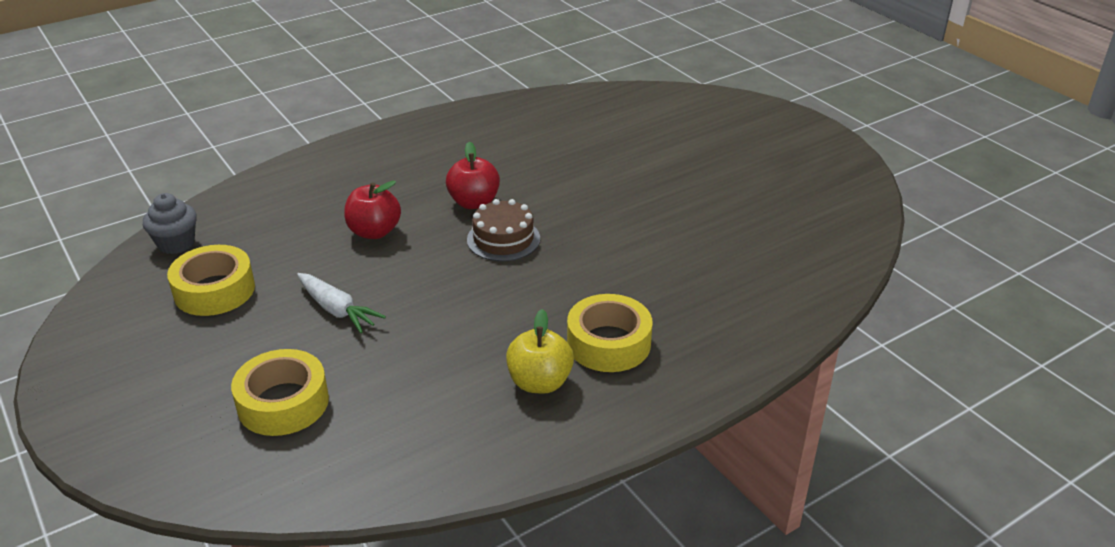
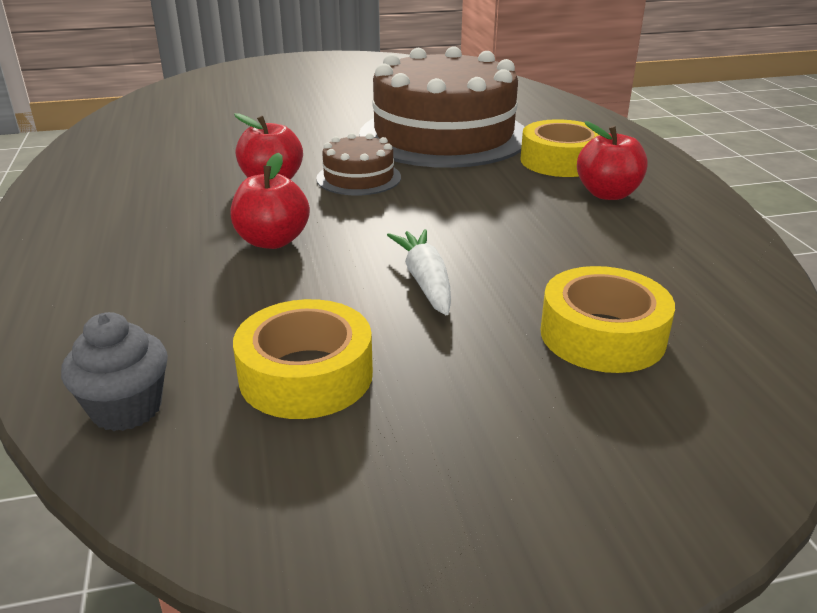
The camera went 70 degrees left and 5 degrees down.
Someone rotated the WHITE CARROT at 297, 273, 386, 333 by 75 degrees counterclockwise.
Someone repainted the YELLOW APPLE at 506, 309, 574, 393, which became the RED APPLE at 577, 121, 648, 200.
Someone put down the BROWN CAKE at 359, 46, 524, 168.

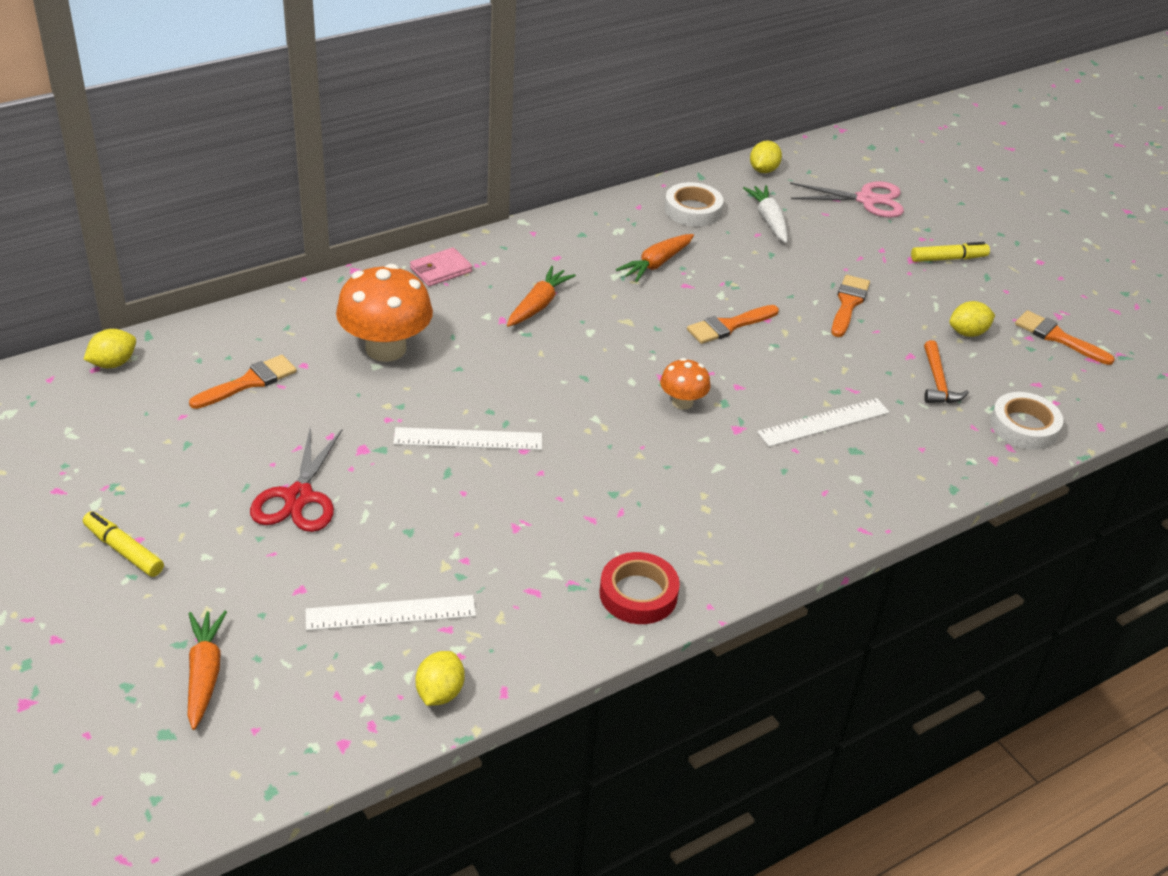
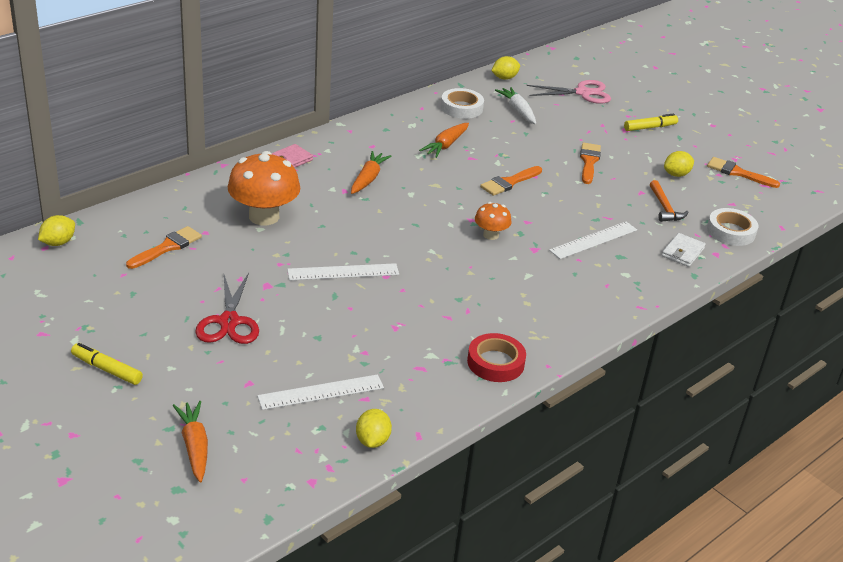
The camera went 10 degrees left and 5 degrees down.
Someone rotated the YELLOW LEMON at 750, 141, 782, 173 by 45 degrees clockwise.
Someone put down the WHITE WALLET at 662, 233, 706, 267.

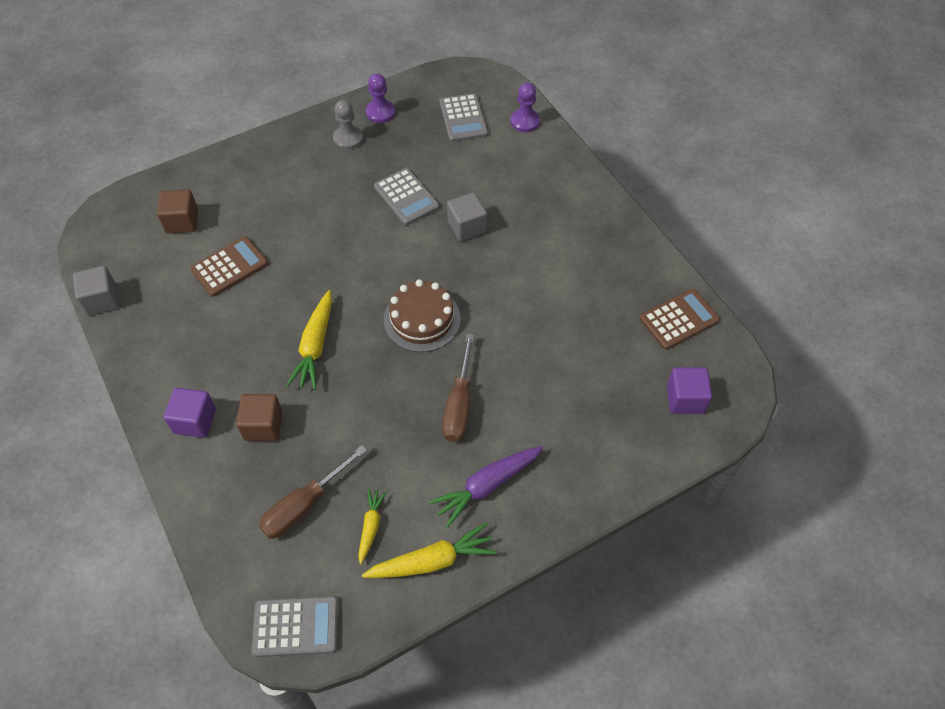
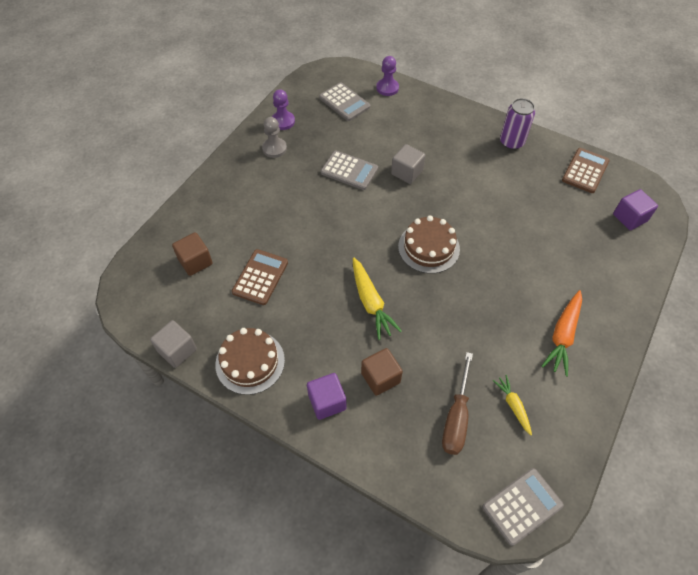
The camera went 30 degrees left and 0 degrees up.
Someone took away the YELLOW CARROT at 362, 523, 497, 578.
Someone repainted the PURPLE CARROT at 429, 446, 543, 527, which became the ORANGE CARROT at 542, 290, 582, 377.
Someone took away the BROWN SCREWDRIVER at 442, 334, 474, 442.
Someone put down the BROWN CAKE at 215, 328, 285, 395.
Someone put down the PURPLE CAN at 500, 98, 535, 150.

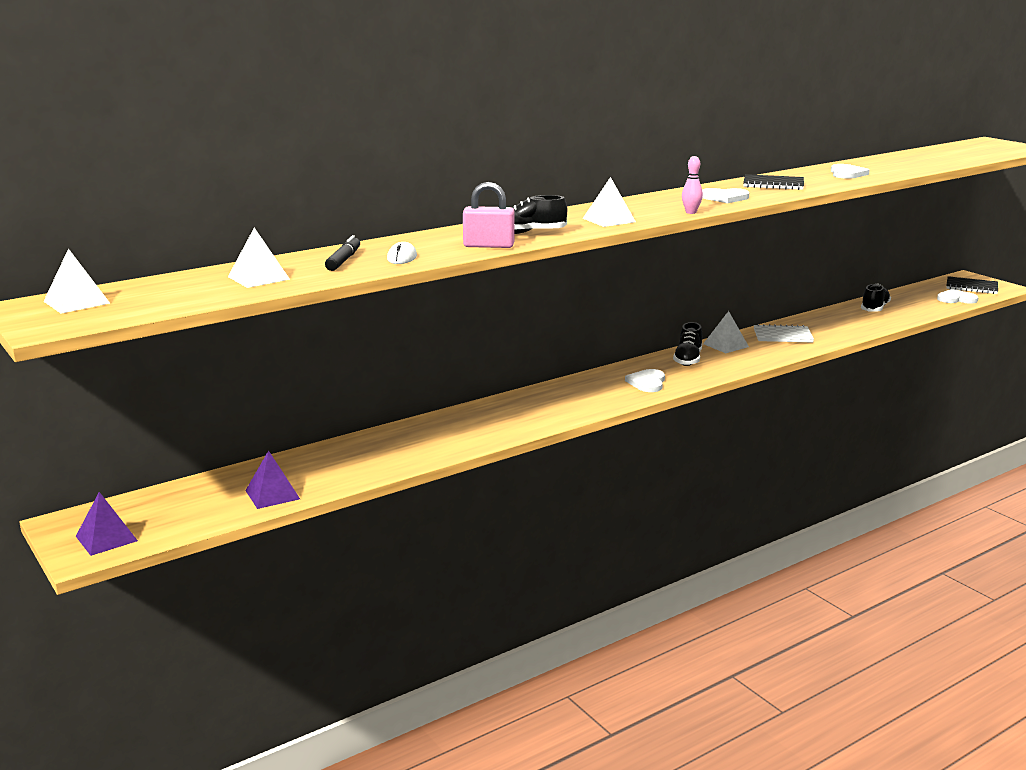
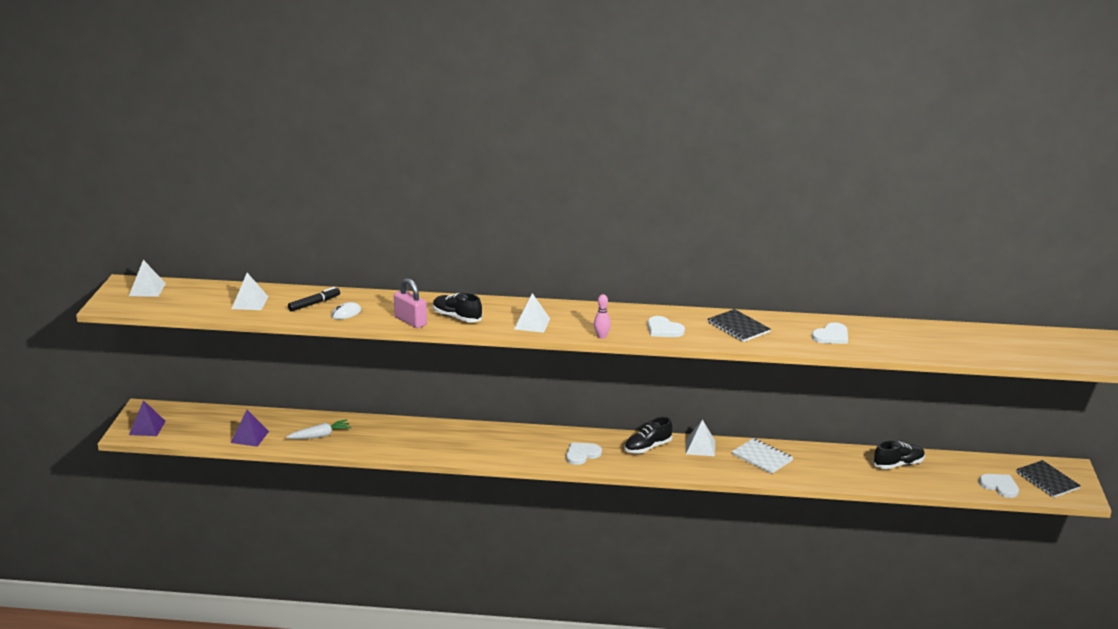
The camera went 40 degrees right and 5 degrees up.
Someone put down the WHITE CARROT at 286, 419, 352, 439.

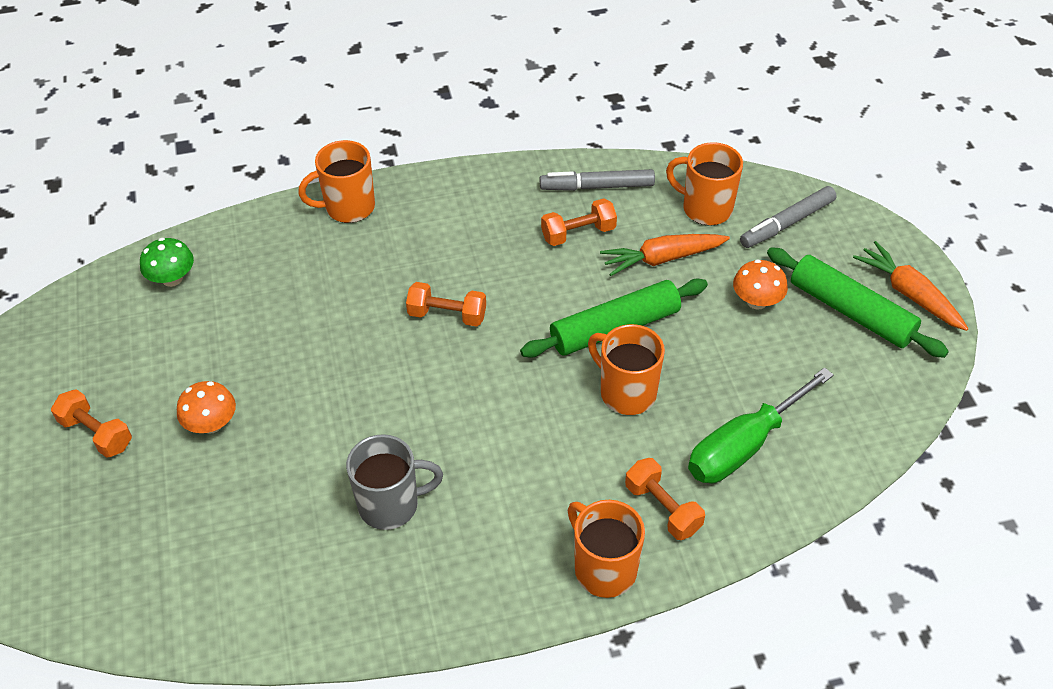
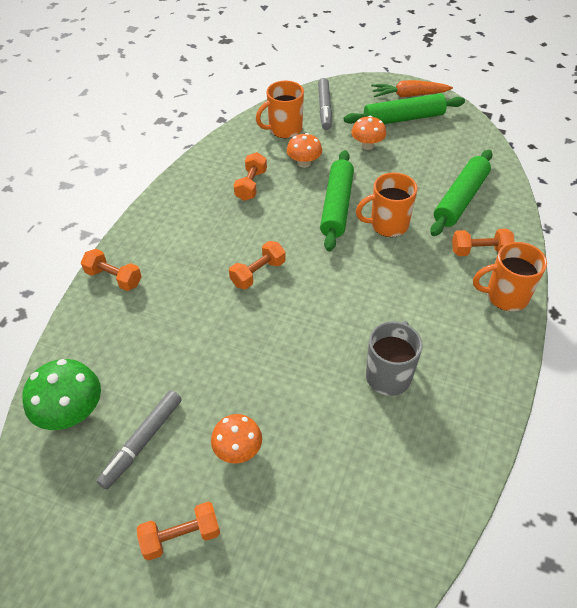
The camera went 55 degrees left and 0 degrees up.
Someone scaled the GREEN MUSHROOM at 140, 238, 194, 287 by 1.52.
Someone swapped the ORANGE MUG at 298, 140, 375, 223 for the ORANGE DUMBBELL at 81, 249, 142, 291.
Someone carried the GREY MARKER from 540, 169, 655, 191 to 96, 390, 182, 490.
Someone swapped the ORANGE CARROT at 600, 234, 730, 276 for the ORANGE MUSHROOM at 287, 133, 322, 168.
Someone swapped the GREEN SCREWDRIVER at 688, 367, 834, 484 for the GREEN ROLLING PIN at 430, 150, 493, 236.

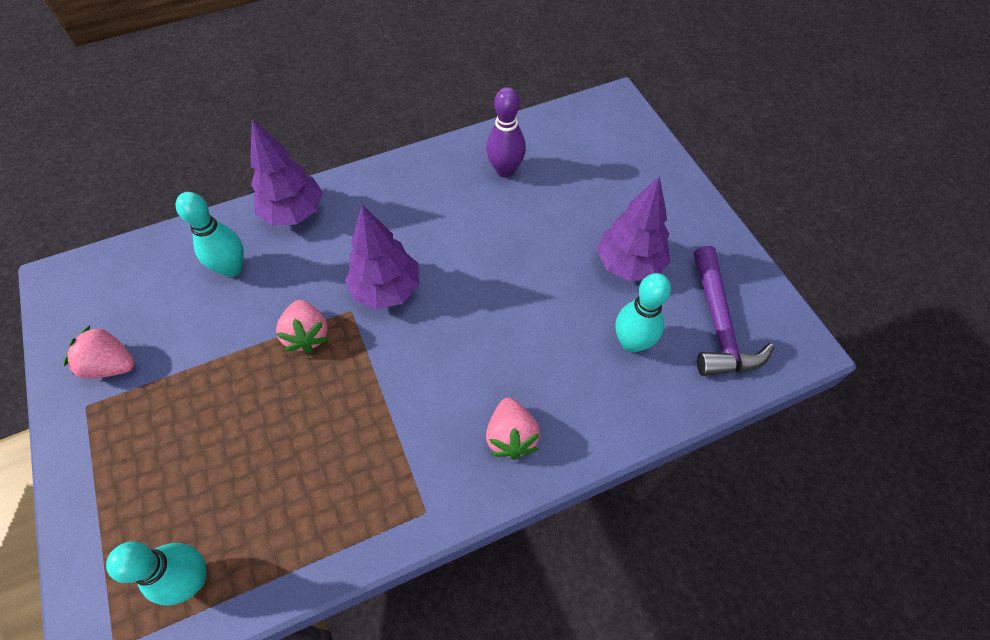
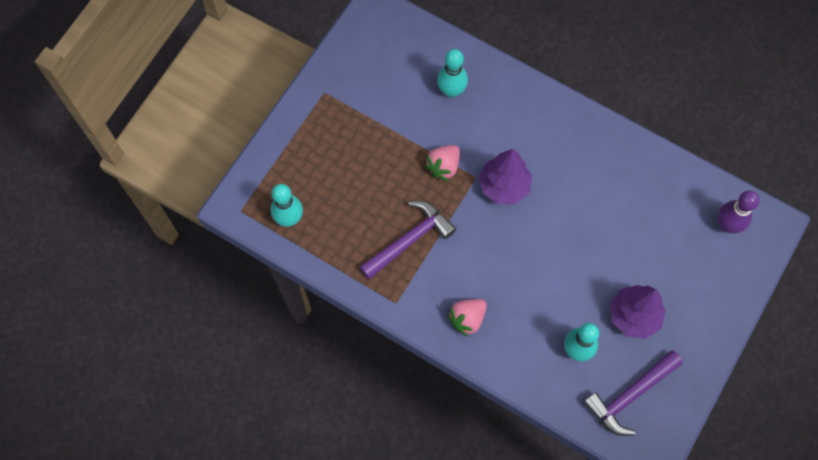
The camera went 55 degrees right and 10 degrees up.
Someone took away the PINK STRAWBERRY at 64, 326, 135, 379.
Someone took away the PURPLE TREE at 251, 119, 323, 226.
Someone carried the PURPLE BOWLING PIN from 486, 87, 526, 178 to 718, 191, 759, 233.
Someone put down the PURPLE HAMMER at 359, 201, 456, 279.

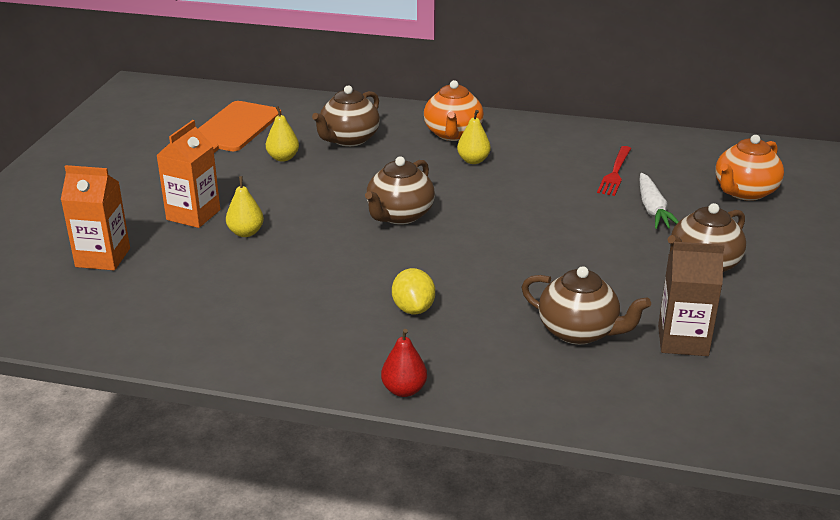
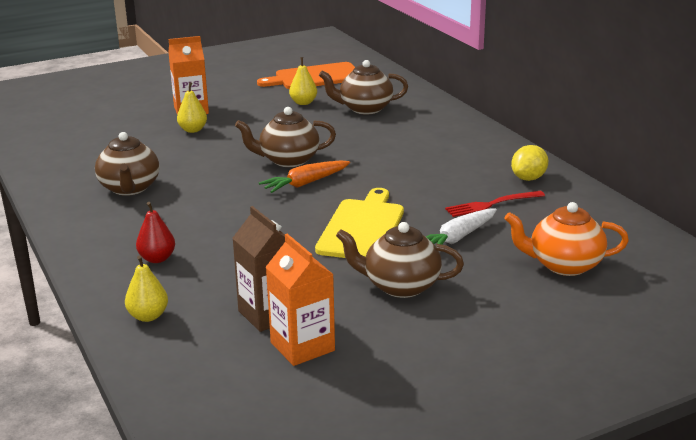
The camera went 50 degrees right and 5 degrees down.
Someone carried the ORANGE CARTON from 61, 165, 130, 270 to 266, 234, 335, 366.
Someone carried the RED PEAR from 381, 329, 427, 397 to 136, 202, 175, 263.
Someone carried the YELLOW LEMON from 392, 268, 435, 314 to 511, 145, 548, 181.
Someone took away the ORANGE TEAPOT at 424, 80, 484, 141.
Someone carried the YELLOW PEAR from 457, 110, 491, 164 to 125, 255, 168, 322.
Someone carried the BROWN TEAPOT from 522, 266, 651, 345 to 95, 132, 159, 196.
Someone put down the ORANGE CARROT at 259, 160, 350, 193.
Someone put down the YELLOW CUTTING BOARD at 315, 188, 404, 258.

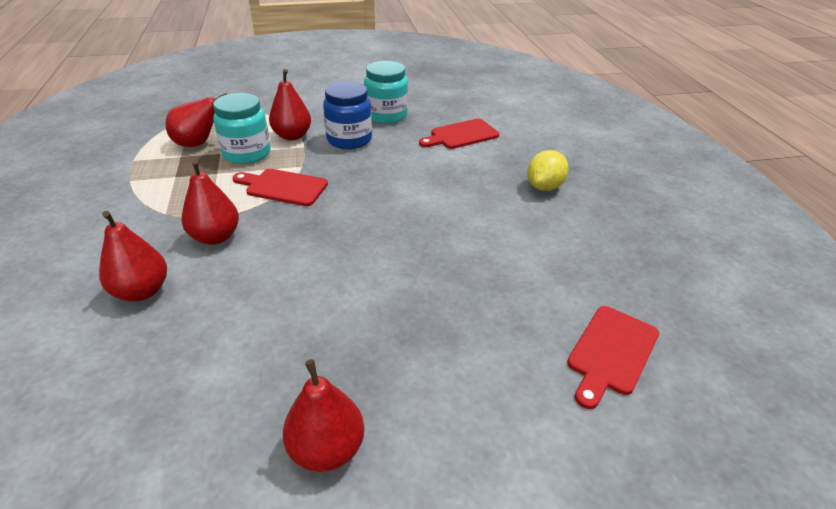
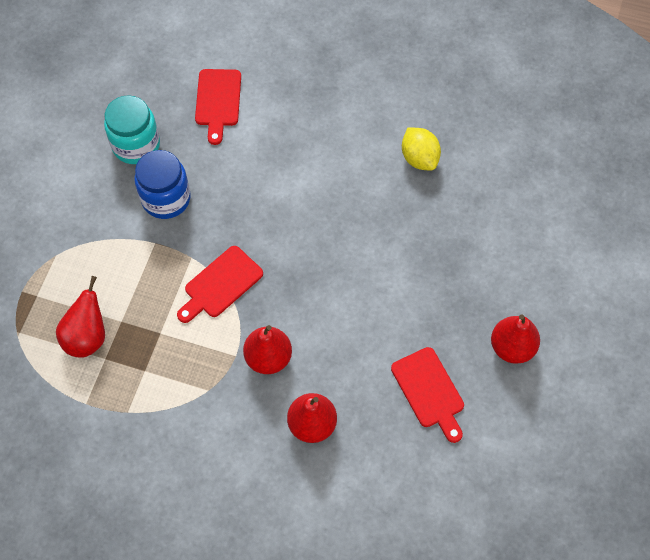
The camera went 60 degrees left and 25 degrees up.
Someone took away the TURQUOISE JAR at 213, 93, 271, 164.
Someone took away the RED PEAR at 269, 69, 311, 141.
Someone carried the YELLOW LEMON from 527, 150, 569, 191 to 402, 127, 441, 171.
Someone carried the RED CUTTING BOARD from 567, 306, 659, 409 to 391, 347, 464, 443.

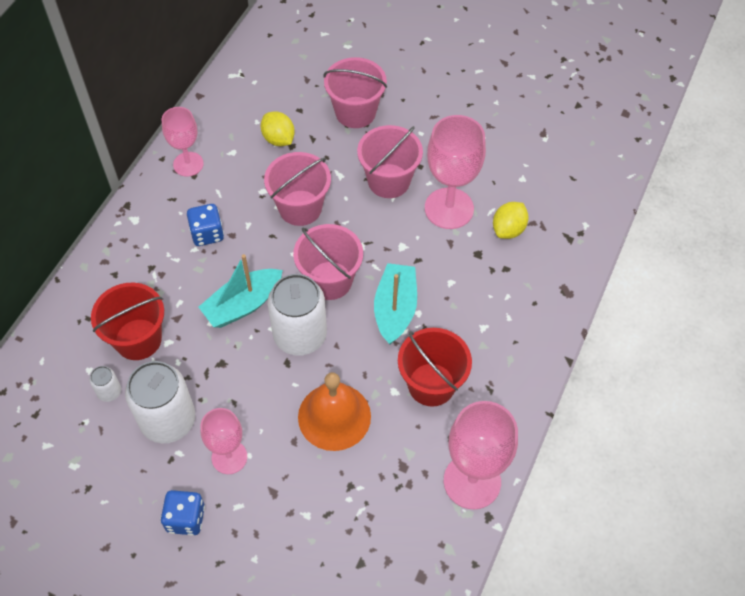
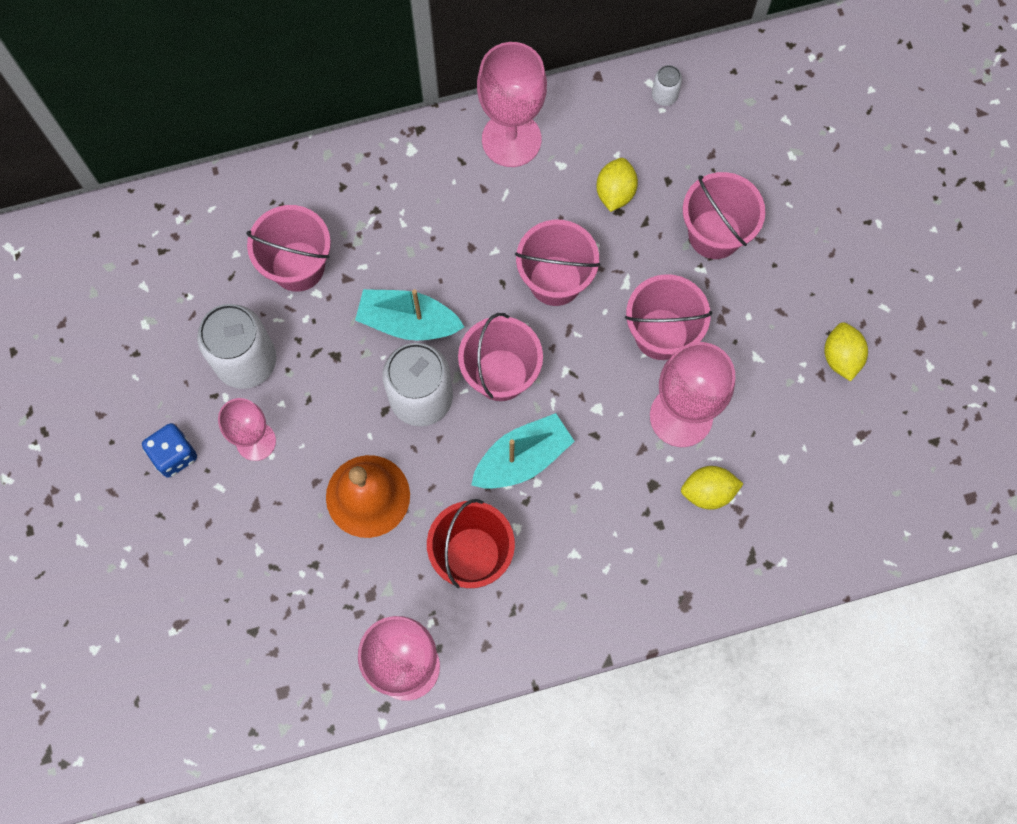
The camera went 50 degrees right and 15 degrees up.
Someone carried the WHITE CAN from 90, 366, 121, 402 to 652, 65, 682, 106.
Someone repainted the RED BUCKET at 91, 283, 164, 360, which became the PINK BUCKET at 246, 205, 331, 292.
Someone scaled the PINK GOBLET at 161, 107, 204, 177 by 1.60.
Someone took away the BLUE DICE at 187, 204, 224, 246.
Someone put down the YELLOW LEMON at 824, 322, 868, 381.

